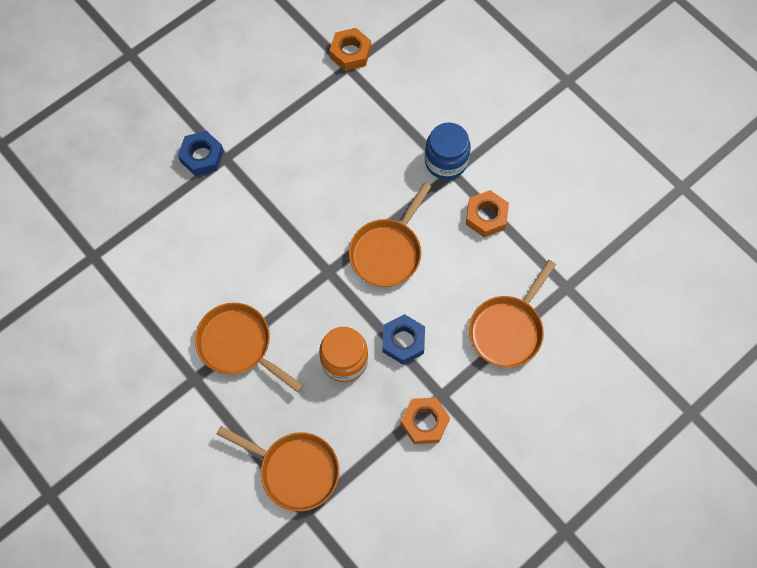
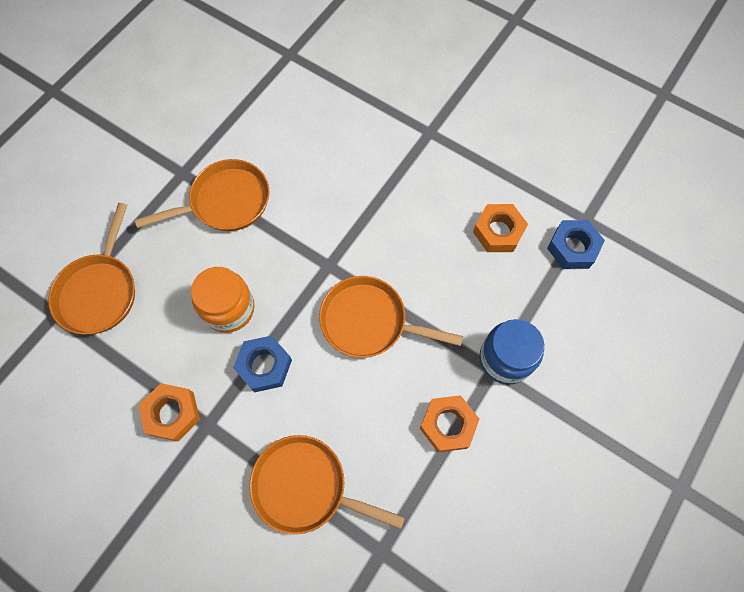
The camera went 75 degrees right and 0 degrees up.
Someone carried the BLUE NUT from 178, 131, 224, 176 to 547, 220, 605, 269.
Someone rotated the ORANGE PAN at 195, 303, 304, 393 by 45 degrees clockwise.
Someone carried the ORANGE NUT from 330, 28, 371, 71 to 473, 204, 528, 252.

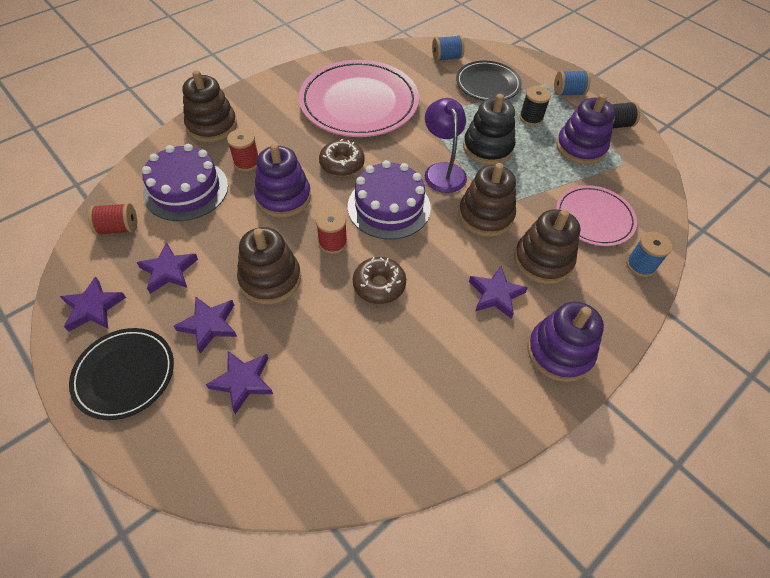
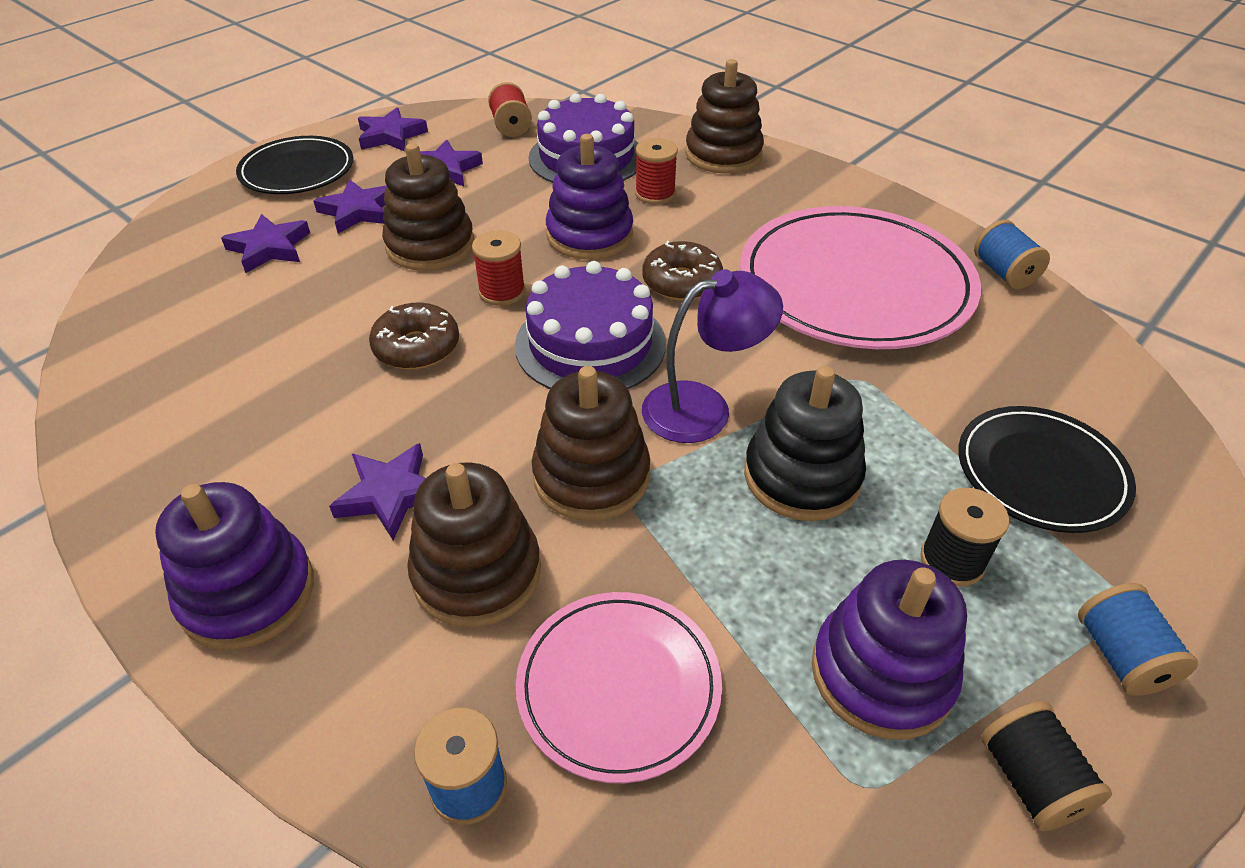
The camera went 85 degrees right and 10 degrees down.
Someone carried the BLUE SPOOL from 432, 35, 465, 61 to 974, 220, 1050, 289.

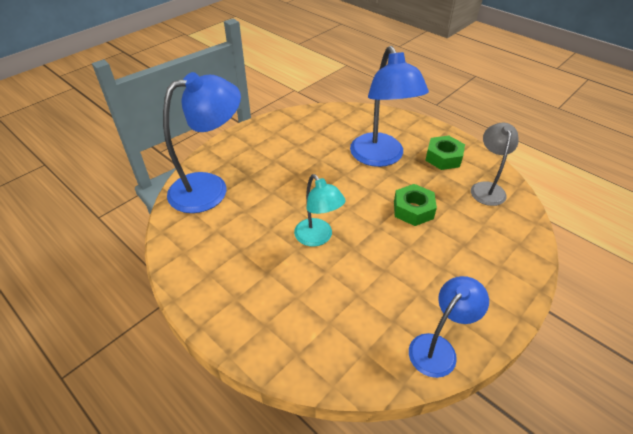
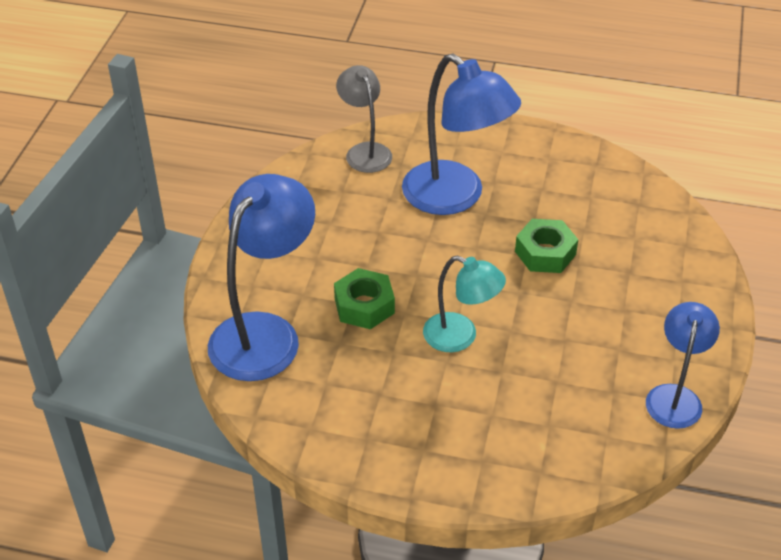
The camera went 30 degrees left and 0 degrees up.
Someone carried the GREEN NUT from 425, 136, 465, 170 to 334, 268, 395, 329.
Someone carried the GREY LAMP from 471, 123, 519, 206 to 336, 65, 392, 173.

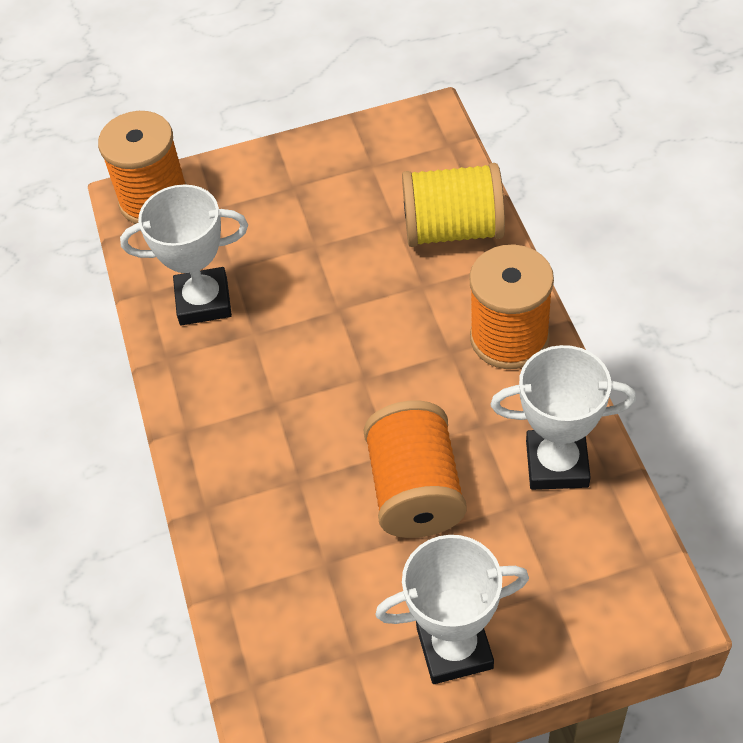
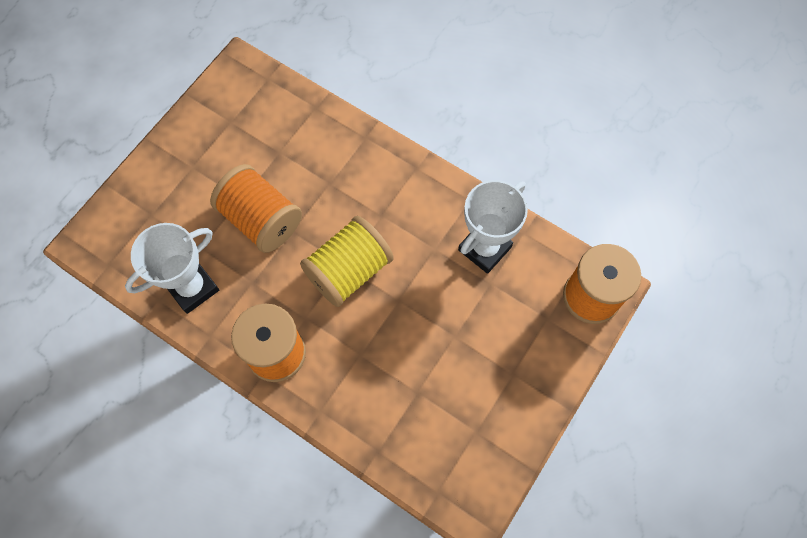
The camera went 135 degrees right and 15 degrees up.
Someone took away the WHITE TROPHY at 375, 535, 529, 684.
Someone carried the YELLOW SPOOL from 402, 163, 505, 247 to 300, 216, 394, 307.

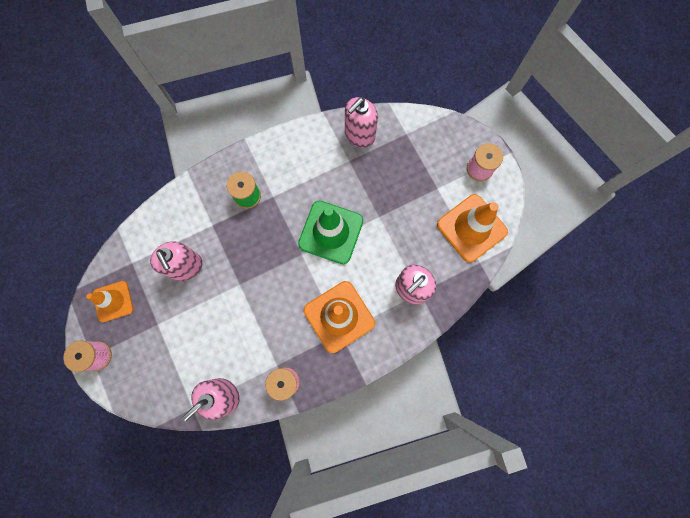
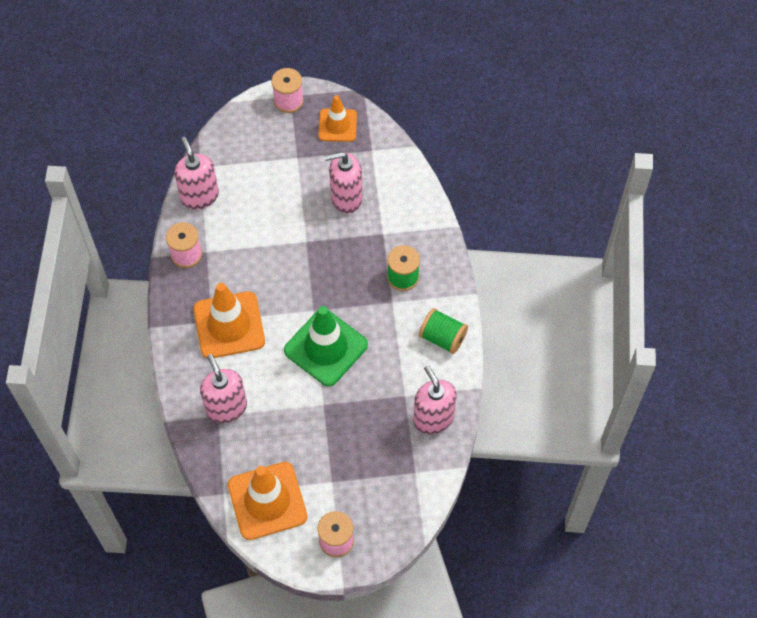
The camera went 110 degrees right and 15 degrees down.
Someone put down the GREEN SPOOL at 419, 308, 468, 354.

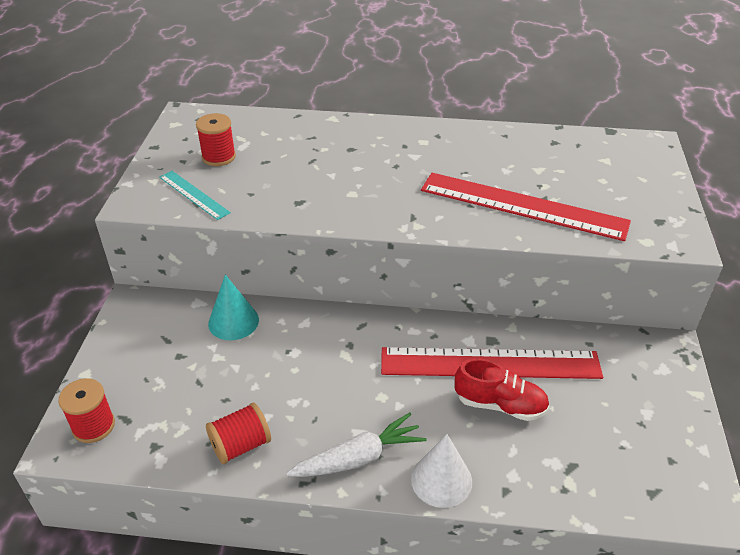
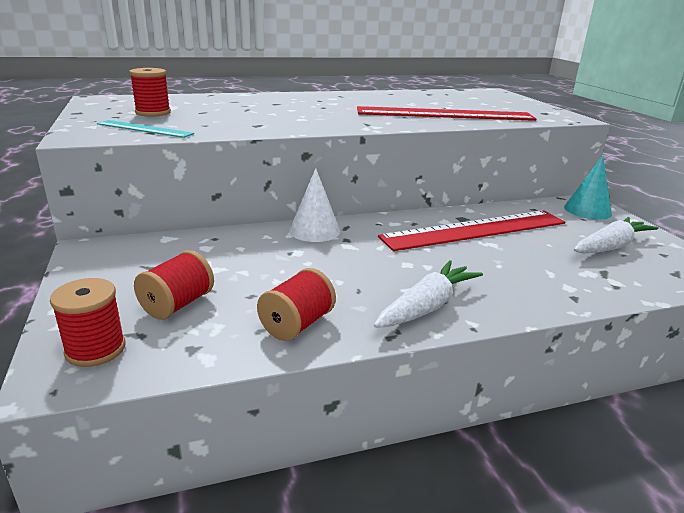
The camera went 25 degrees left and 15 degrees down.
Someone carried the TURQUOISE CONE from 208, 274, 259, 340 to 564, 156, 612, 220.
Someone carried the WHITE CONE from 411, 434, 472, 508 to 289, 168, 340, 242.
Someone took away the RED SHOE at 455, 358, 550, 421.
Someone put down the RED SPOOL at 134, 250, 214, 320.
Someone put down the WHITE CARROT at 574, 217, 658, 253.

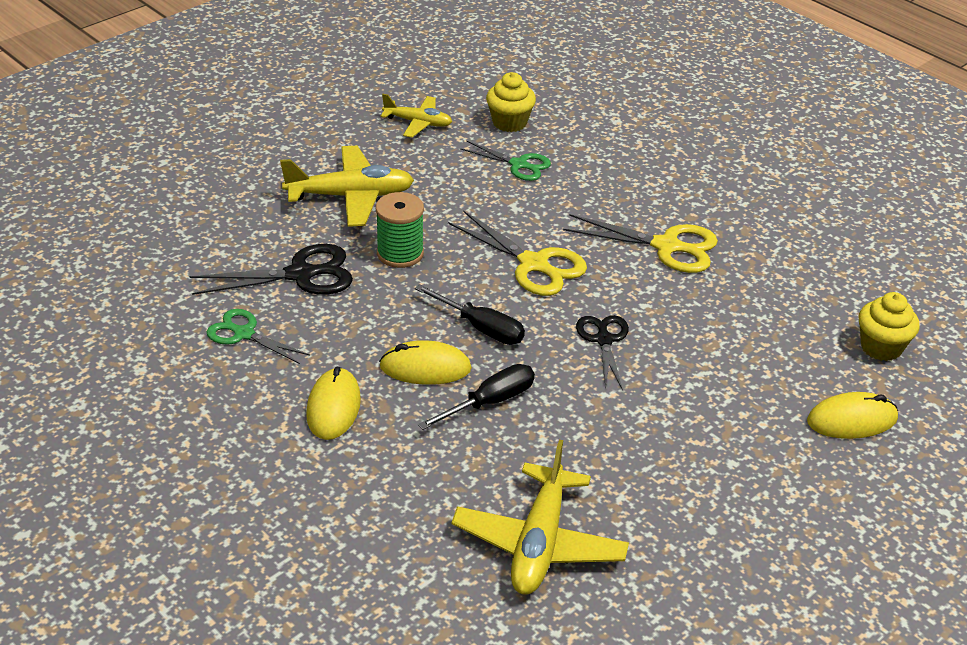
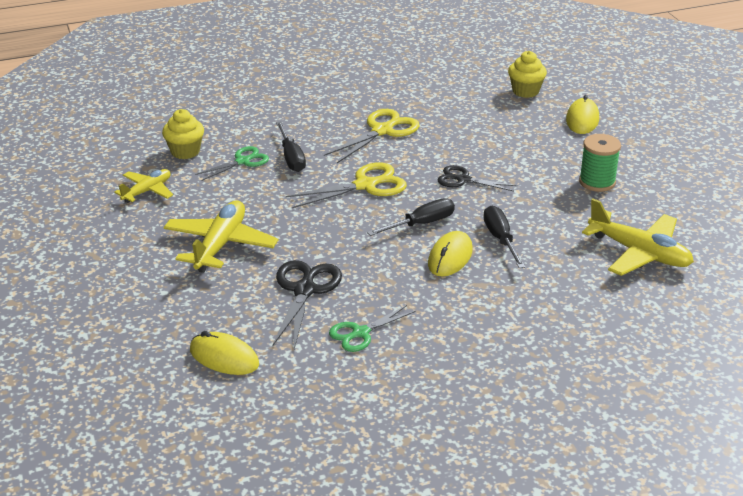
The camera went 65 degrees left and 5 degrees down.
Someone carried the YELLOW MOUSE from 306, 366, 361, 440 to 190, 331, 259, 375.
Someone carried the GREEN SPOOL from 376, 192, 424, 268 to 579, 134, 621, 192.
Someone put down the BLACK SCREWDRIVER at 276, 122, 306, 172.

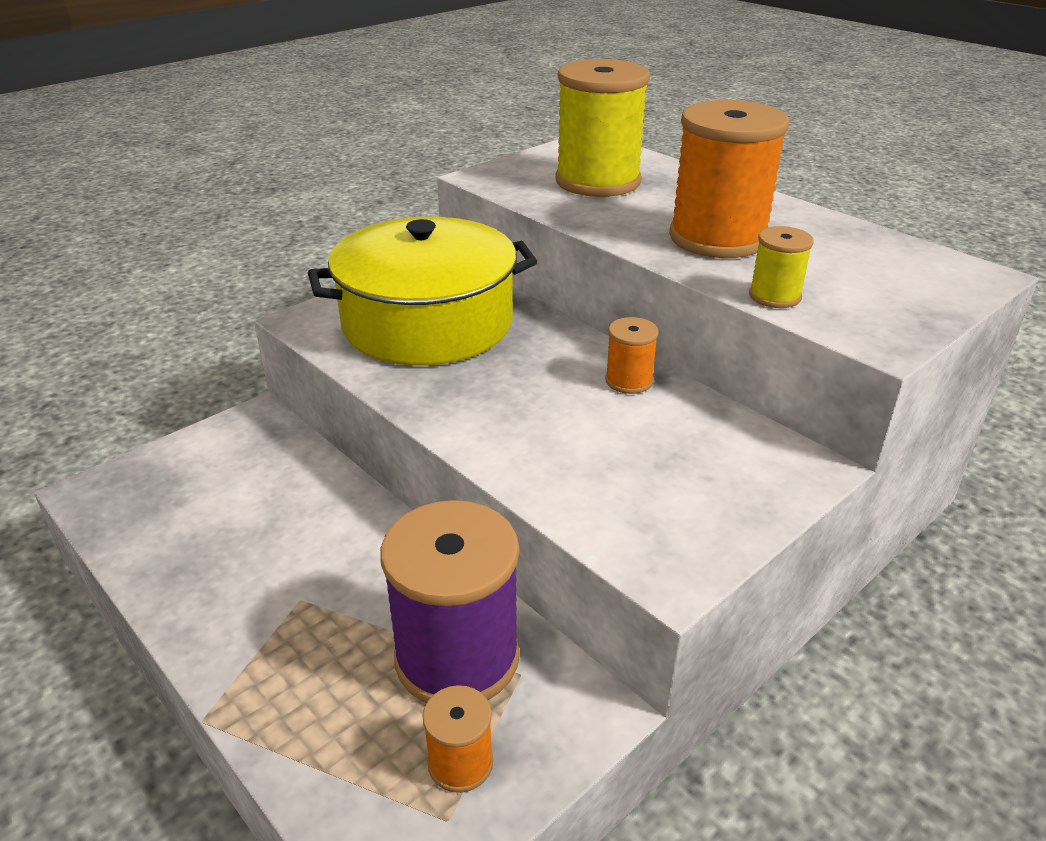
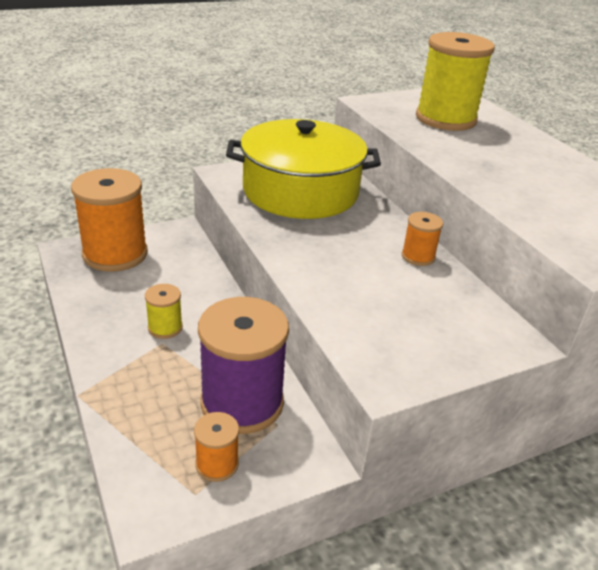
The camera went 15 degrees right and 0 degrees up.
Someone carried the ORANGE SPOOL from 669, 100, 789, 258 to 71, 168, 148, 272.
Someone carried the YELLOW SPOOL from 749, 226, 814, 308 to 145, 284, 183, 339.

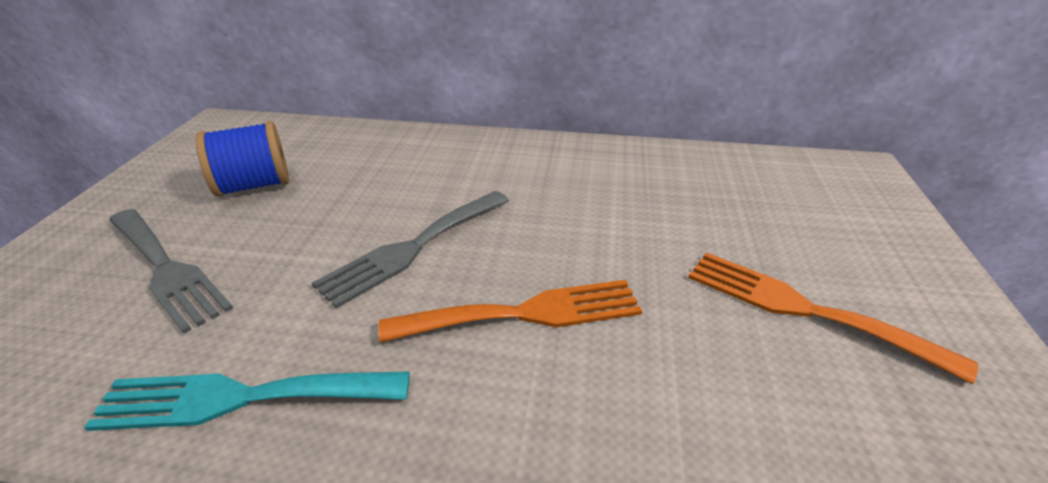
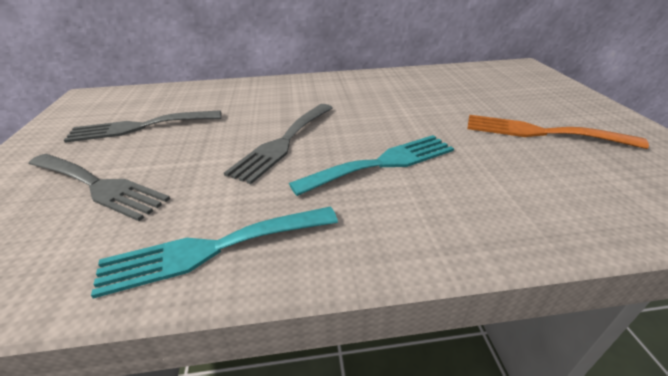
The camera went 15 degrees left and 0 degrees up.
Someone swapped the BLUE SPOOL at 196, 121, 289, 197 for the GREY FORK at 64, 110, 221, 143.
Someone repainted the ORANGE FORK at 379, 280, 642, 342, which became the TURQUOISE FORK at 289, 135, 454, 196.

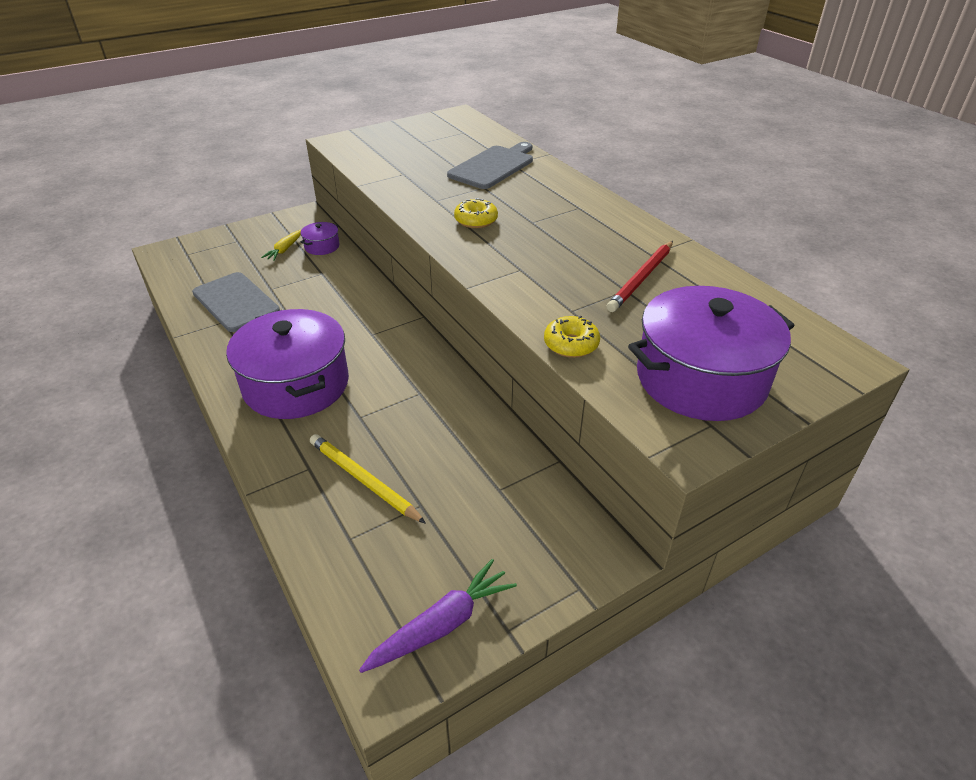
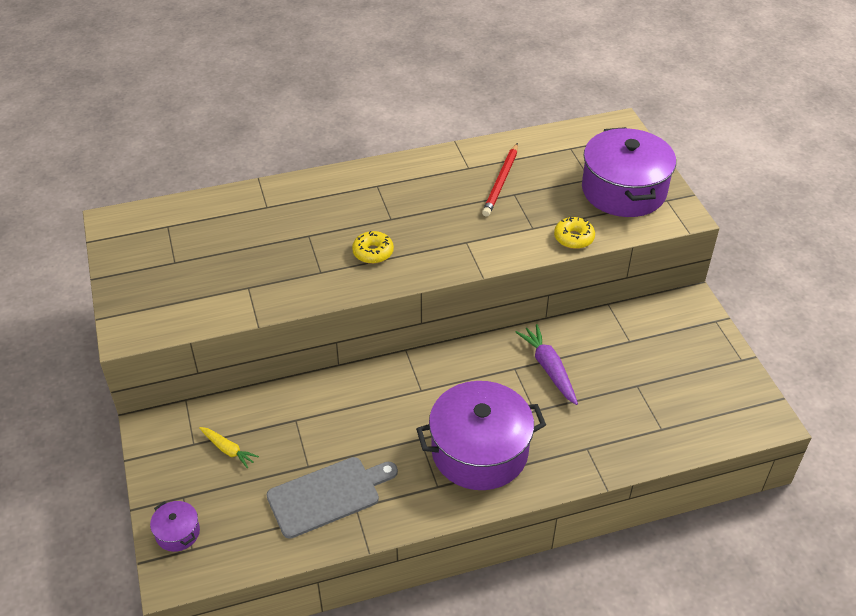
The camera went 75 degrees left and 5 degrees up.
Someone carried the PURPLE POT from 300, 222, 340, 255 to 150, 501, 200, 552.
Someone took away the YELLOW PENCIL at 310, 434, 426, 524.
Someone carried the PURPLE CARROT from 359, 559, 517, 673 to 516, 324, 578, 405.
Someone took away the GREY CUTTING BOARD at 447, 142, 533, 189.
Someone rotated the RED PENCIL at 607, 241, 673, 312 by 60 degrees clockwise.

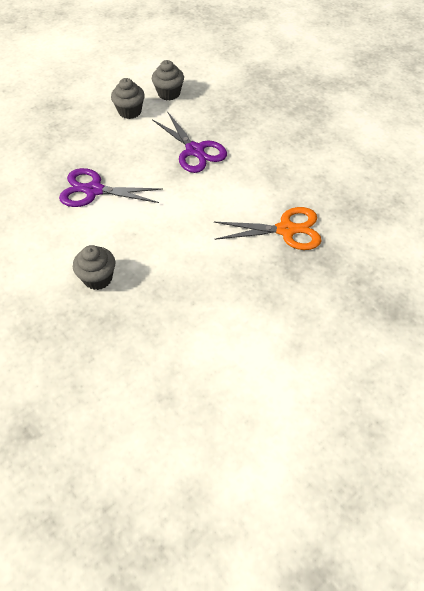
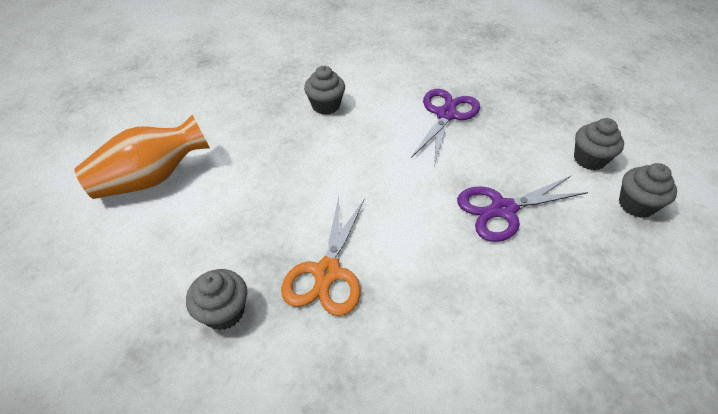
The camera went 105 degrees right and 5 degrees down.
Someone put down the ORANGE VASE at 74, 115, 210, 199.
Someone put down the GREY CUPCAKE at 186, 269, 247, 330.

